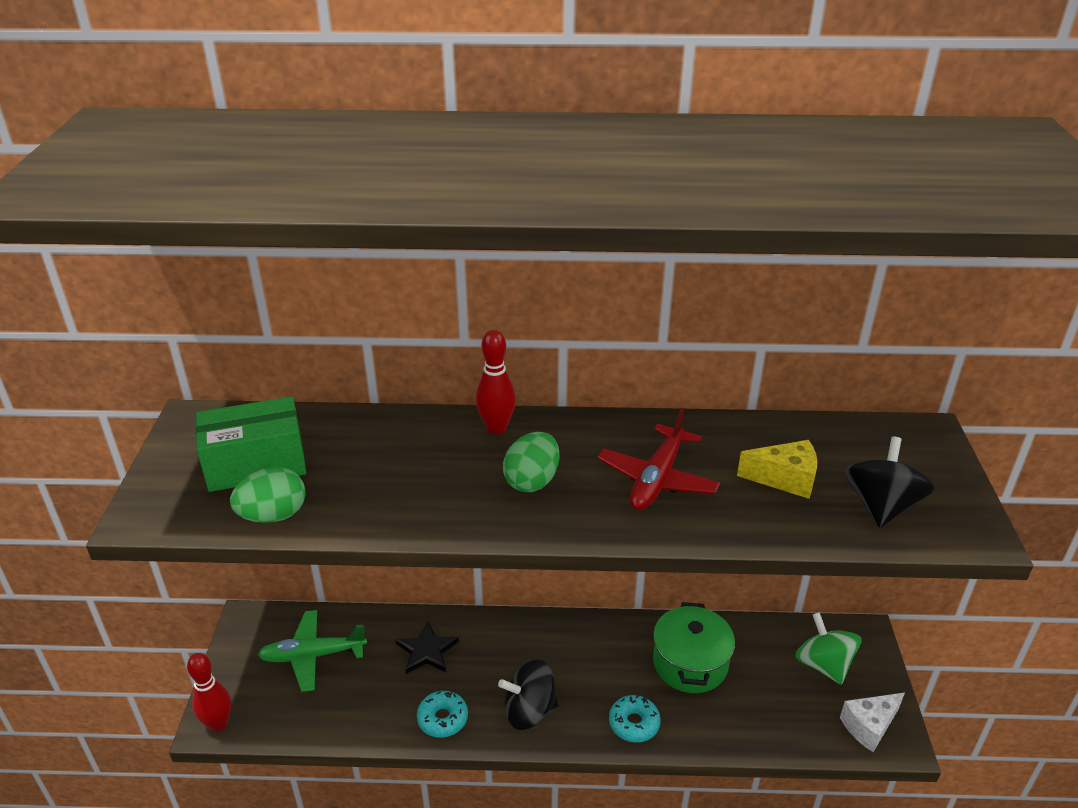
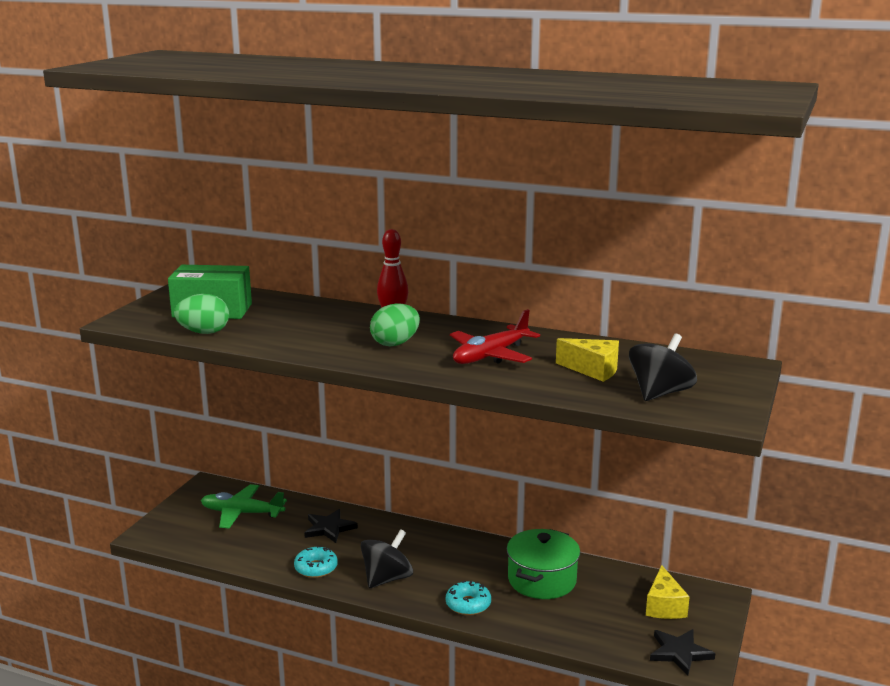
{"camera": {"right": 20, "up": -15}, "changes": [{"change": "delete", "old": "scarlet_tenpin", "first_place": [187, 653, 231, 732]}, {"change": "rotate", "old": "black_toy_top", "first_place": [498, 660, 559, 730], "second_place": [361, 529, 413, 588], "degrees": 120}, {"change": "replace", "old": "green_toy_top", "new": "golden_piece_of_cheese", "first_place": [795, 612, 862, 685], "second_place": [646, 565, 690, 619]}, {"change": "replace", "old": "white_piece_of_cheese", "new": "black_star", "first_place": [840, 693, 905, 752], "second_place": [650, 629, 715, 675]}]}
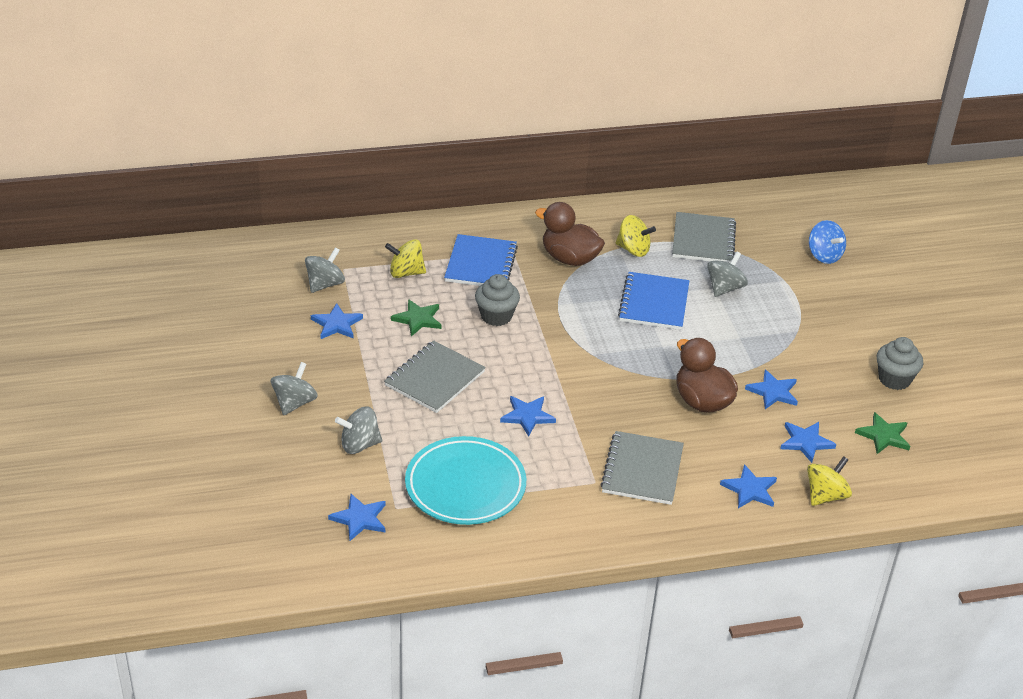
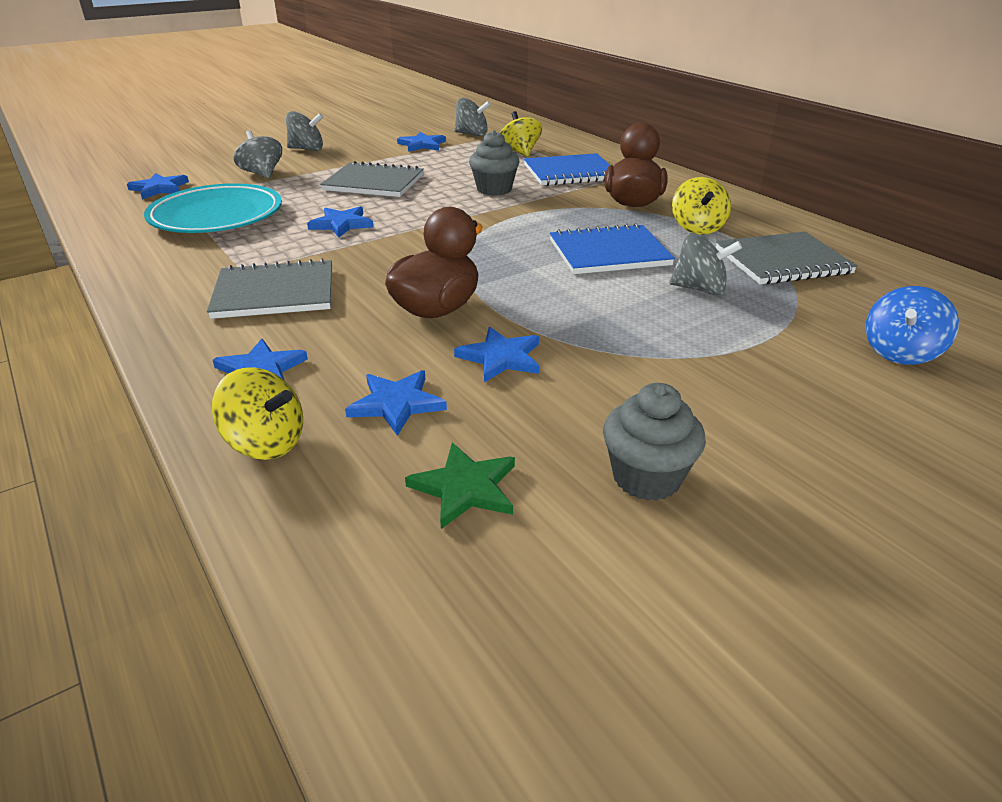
{"camera": {"right": 70, "up": -5}, "changes": [{"change": "delete", "old": "green_star", "first_place": [391, 299, 441, 336]}]}
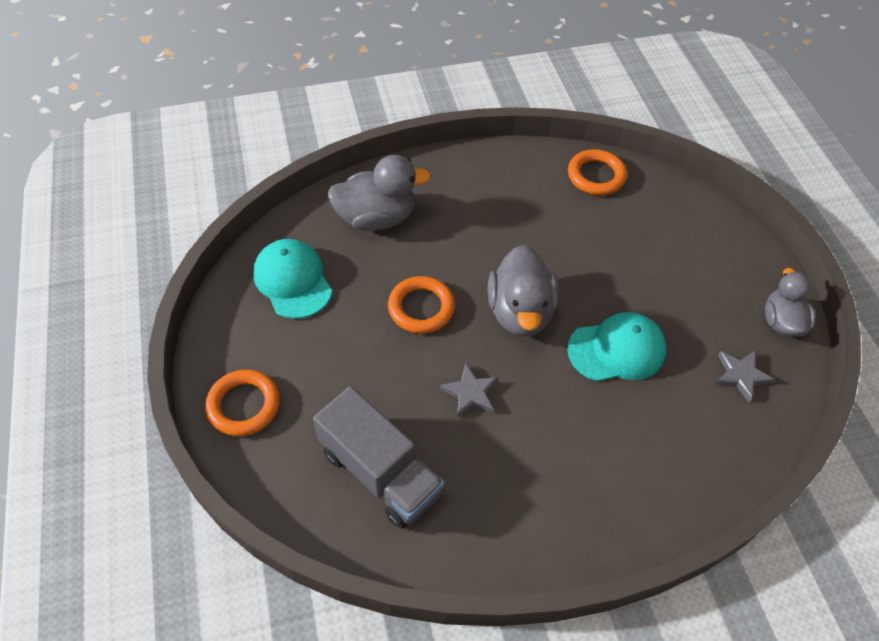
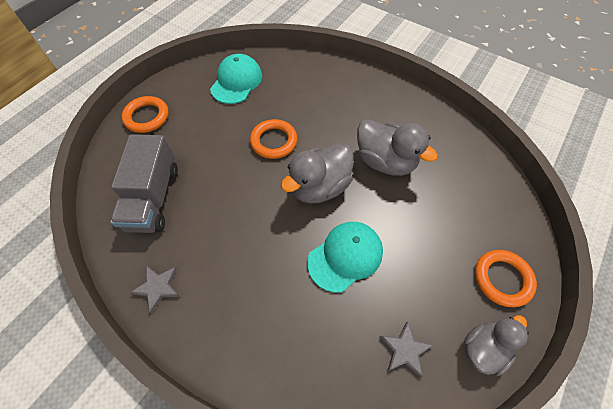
{"camera": {"right": 50, "up": 5}, "changes": [{"change": "move", "old": "grey_duck", "first_place": [327, 155, 431, 231], "second_place": [357, 119, 438, 176]}, {"change": "move", "old": "grey_star", "first_place": [440, 363, 498, 418], "second_place": [130, 266, 180, 313]}, {"change": "rotate", "old": "aqua_baseball_cap", "first_place": [567, 312, 666, 381], "second_place": [308, 222, 383, 293], "degrees": -75}, {"change": "move", "old": "orange-coloured_ring", "first_place": [568, 149, 627, 195], "second_place": [475, 250, 537, 307]}]}
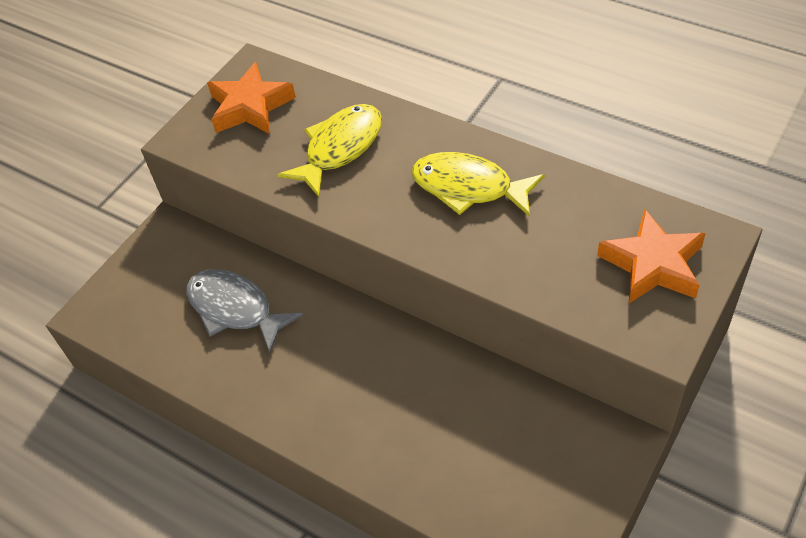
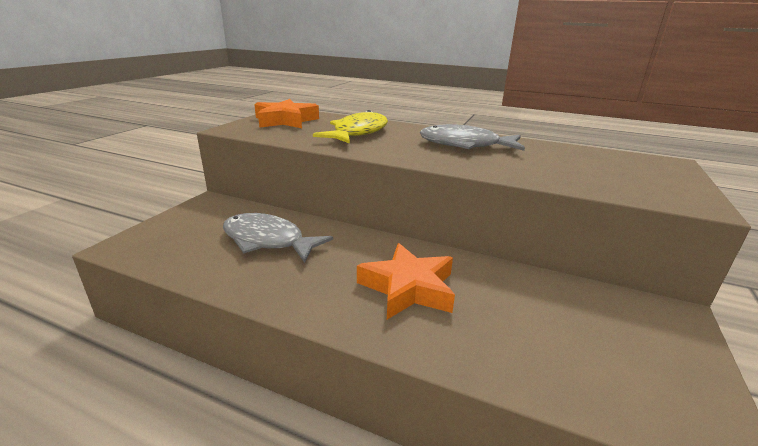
{"camera": {"right": -15, "up": -25}, "changes": [{"change": "recolor", "old": "golden_toy_fish", "new": "grey_toy_fish", "first_place": [411, 152, 545, 217], "second_place": [420, 124, 525, 151]}, {"change": "move", "old": "orange-coloured_star", "first_place": [597, 209, 706, 303], "second_place": [357, 243, 455, 319]}]}
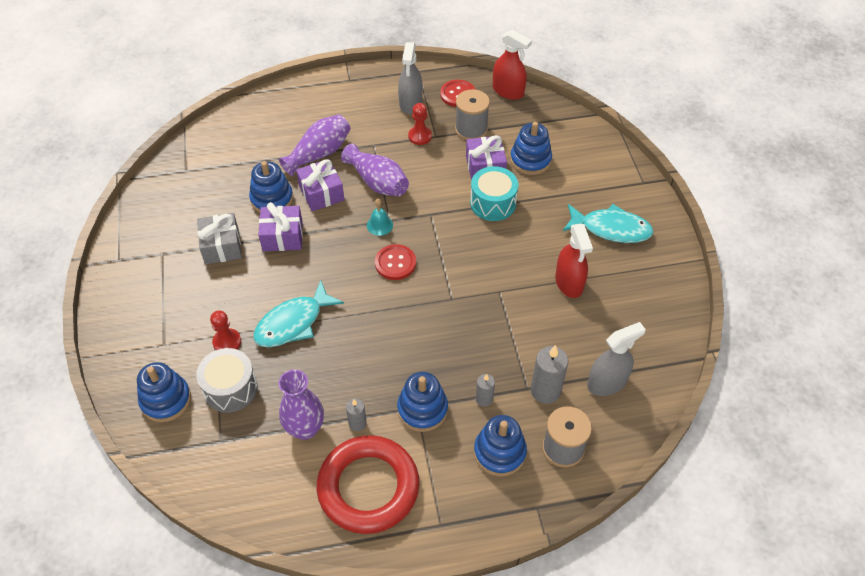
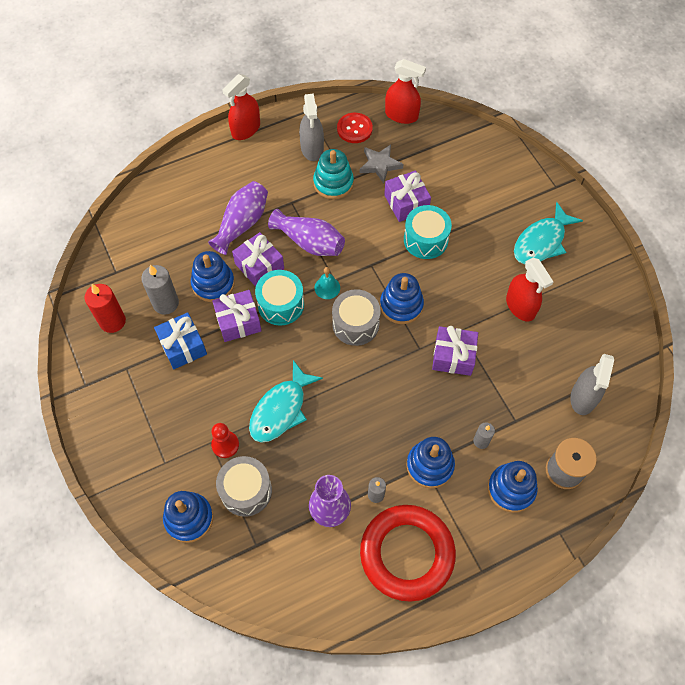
{"camera": {"right": -15, "up": 10}, "changes": [{"change": "recolor", "old": "grey_present", "new": "cobalt_present", "first_place": [197, 213, 242, 265], "second_place": [154, 312, 207, 369]}, {"change": "replace", "old": "scarlet_shirt_button", "new": "grey_drum", "first_place": [375, 244, 416, 280], "second_place": [332, 289, 380, 346]}, {"change": "replace", "old": "scarlet_chess_pawn", "new": "aqua_ring_stacker", "first_place": [408, 103, 432, 145], "second_place": [313, 149, 354, 199]}, {"change": "replace", "old": "grey_spool", "new": "grey_star", "first_place": [455, 89, 490, 140], "second_place": [360, 145, 404, 183]}, {"change": "move", "old": "cobalt_ring_stacker", "first_place": [510, 122, 552, 175], "second_place": [380, 273, 424, 324]}, {"change": "move", "old": "grey_wax_candle", "first_place": [531, 345, 568, 404], "second_place": [141, 265, 179, 315]}, {"change": "rotate", "old": "aqua_toy_fish", "first_place": [563, 204, 654, 243], "second_place": [514, 202, 583, 264], "degrees": 135}, {"change": "rotate", "old": "grey_spray_bottle", "first_place": [587, 322, 646, 396], "second_place": [570, 354, 614, 415], "degrees": 150}, {"change": "insert", "new": "scarlet_wax_candle", "second_place": [85, 284, 126, 333]}, {"change": "insert", "new": "scarlet_spray_bottle", "second_place": [223, 74, 260, 140]}, {"change": "insert", "new": "aqua_drum", "second_place": [255, 270, 304, 326]}, {"change": "insert", "new": "royal_purple_present", "second_place": [432, 326, 478, 376]}]}
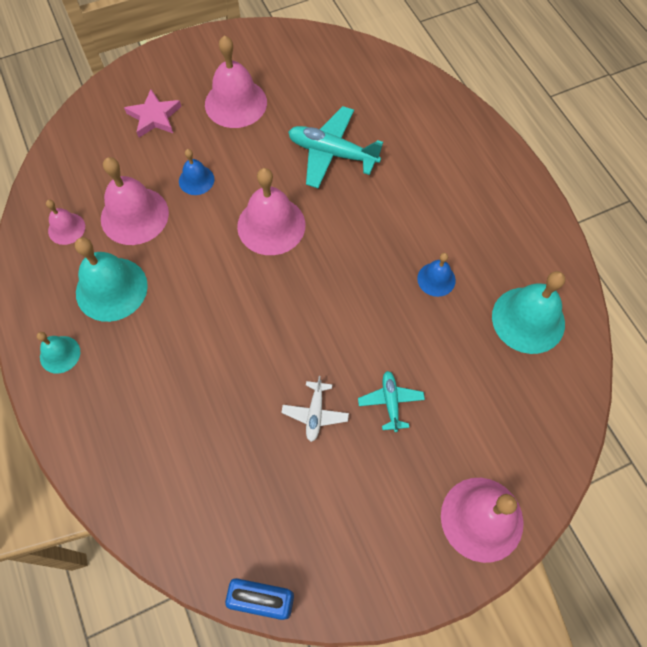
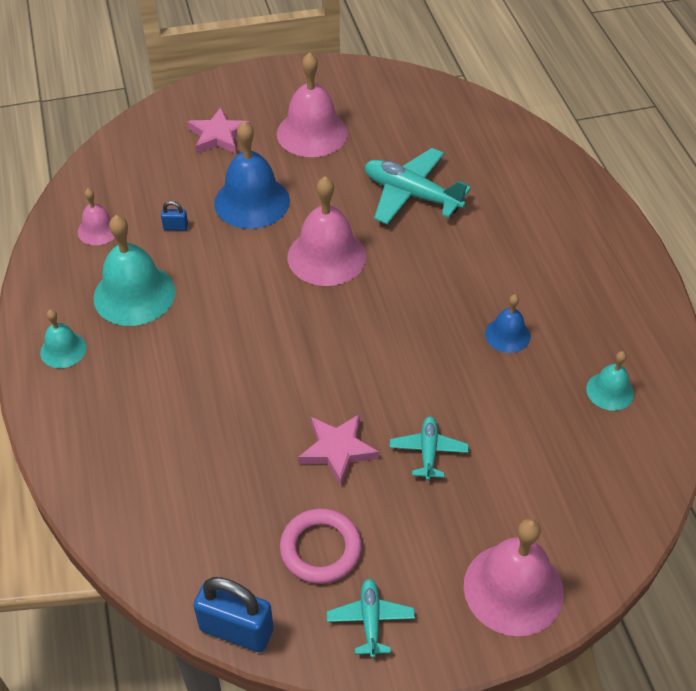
{"camera": {"right": 10, "up": -15}, "changes": [{"change": "replace", "old": "rose-pink_hand_bell", "new": "cobalt_small_lock", "first_place": [101, 157, 169, 245], "second_place": [161, 201, 188, 231]}, {"change": "resize", "old": "cobalt_hand_bell", "first_place": [179, 149, 214, 195], "second_place": [214, 121, 290, 229], "factor": 1.85}, {"change": "replace", "old": "white_aeroplane", "new": "rose-pink_star", "first_place": [281, 376, 349, 442], "second_place": [298, 414, 379, 486]}, {"change": "resize", "old": "aqua_hand_bell", "first_place": [492, 271, 565, 354], "second_place": [586, 351, 634, 411], "factor": 0.54}, {"change": "insert", "new": "rose-pink_ring", "second_place": [280, 508, 362, 584]}, {"change": "insert", "new": "aqua_aeroplane", "second_place": [327, 579, 415, 658]}]}
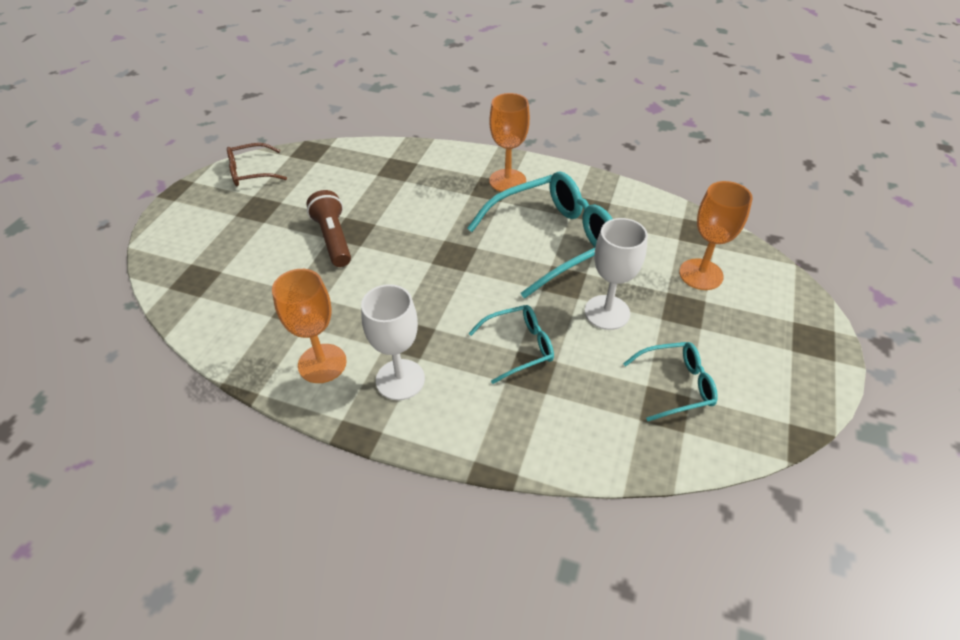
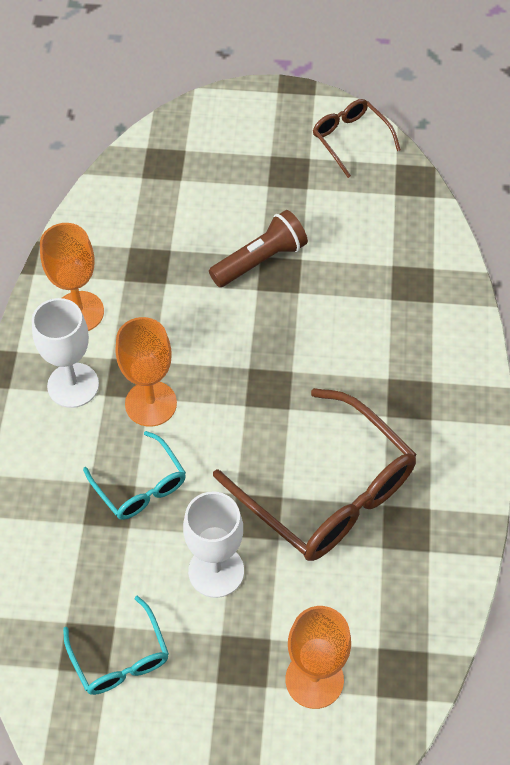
{"camera": {"right": 75, "up": 10}, "changes": [{"change": "recolor", "old": "aqua_spectacles", "new": "brown_spectacles", "first_place": [467, 172, 613, 299], "second_place": [213, 388, 417, 561]}, {"change": "move", "old": "orange-coloured_goblet", "first_place": [489, 93, 530, 192], "second_place": [116, 317, 177, 427]}]}
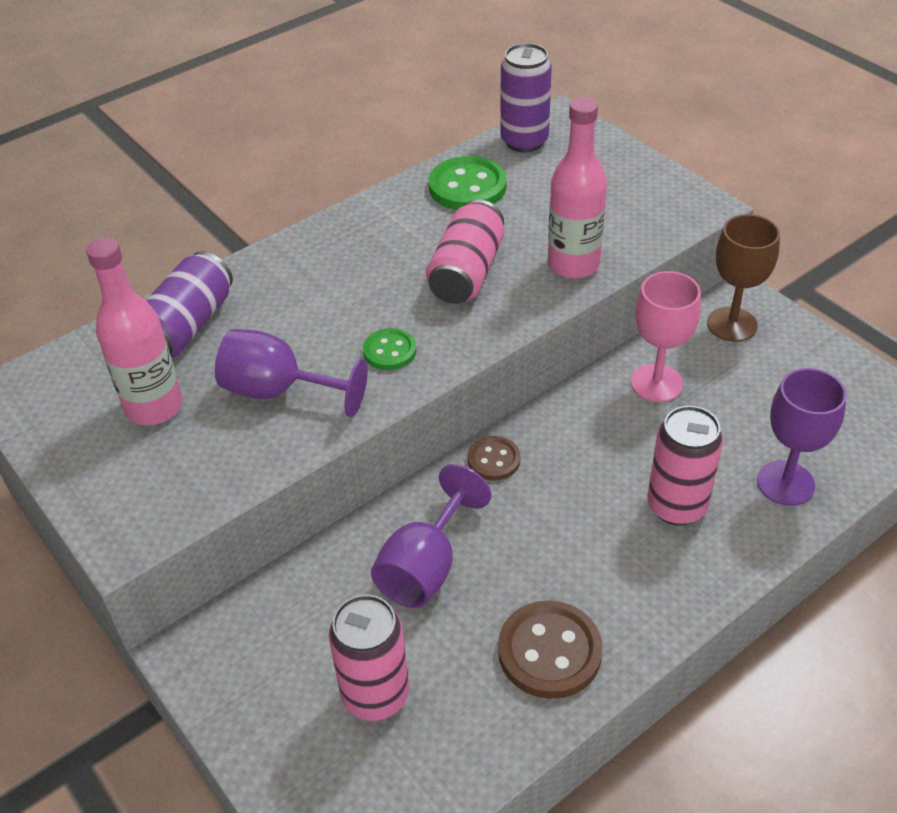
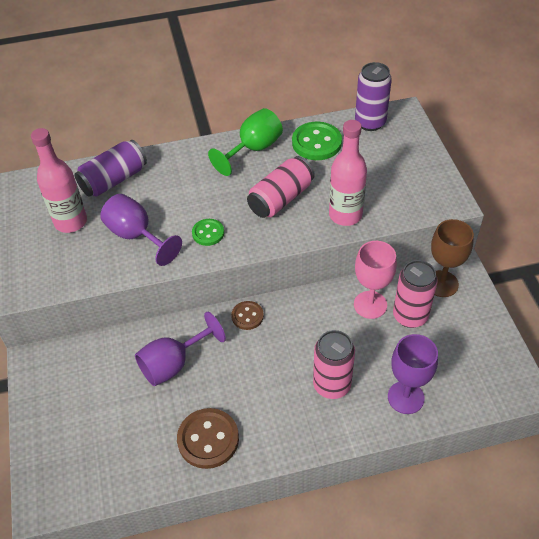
{"camera": {"right": 25, "up": 5}, "changes": [{"change": "move", "old": "rose-pink_tin", "first_place": [329, 595, 409, 721], "second_place": [393, 260, 438, 328]}, {"change": "insert", "new": "green_goblet", "second_place": [208, 108, 283, 176]}]}
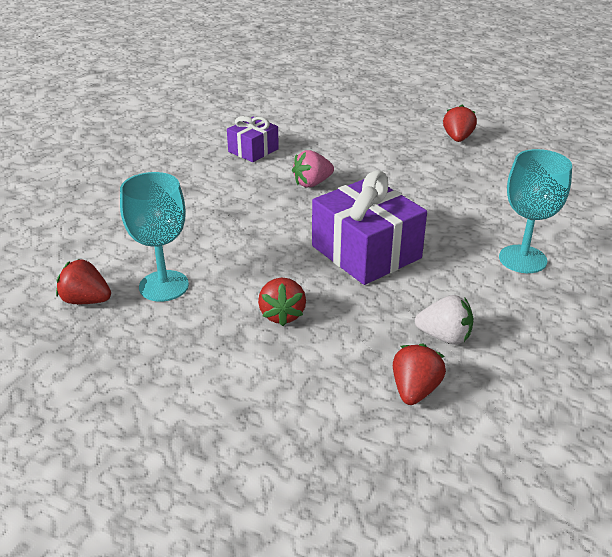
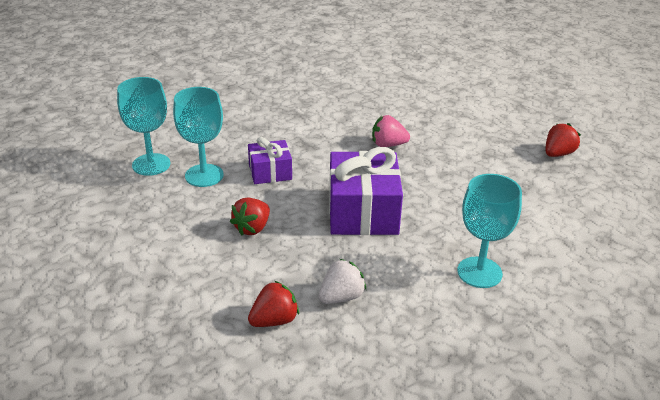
{"camera": {"right": 35, "up": 0}, "changes": [{"change": "replace", "old": "scarlet_toy_strawberry", "new": "aqua_goblet", "first_place": [56, 259, 111, 304], "second_place": [117, 77, 170, 176]}, {"change": "move", "old": "royal_purple_present", "first_place": [227, 116, 279, 162], "second_place": [248, 137, 292, 184]}, {"change": "rotate", "old": "white_toy_strawberry", "first_place": [415, 295, 473, 344], "second_place": [319, 259, 366, 304], "degrees": -90}]}
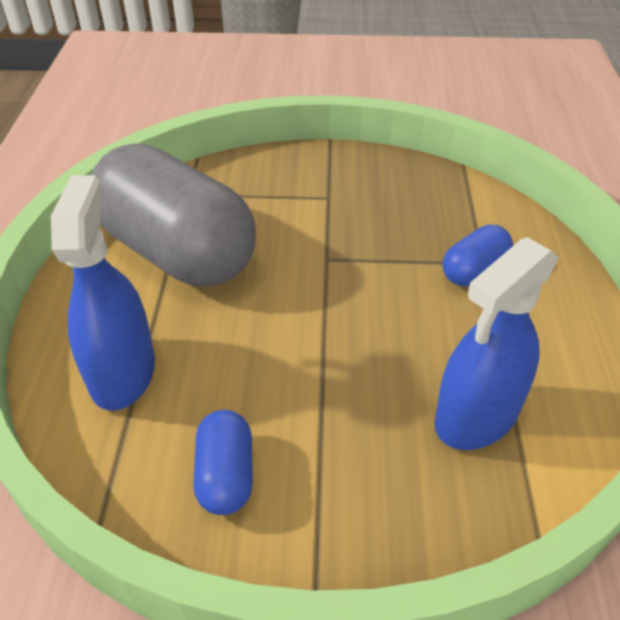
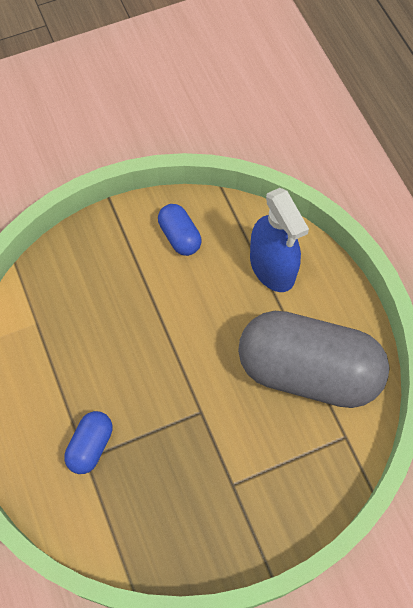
{"camera": {"right": 155, "up": 20}, "changes": [{"change": "delete", "old": "cobalt_spray_bottle", "first_place": [434, 237, 559, 450]}]}
